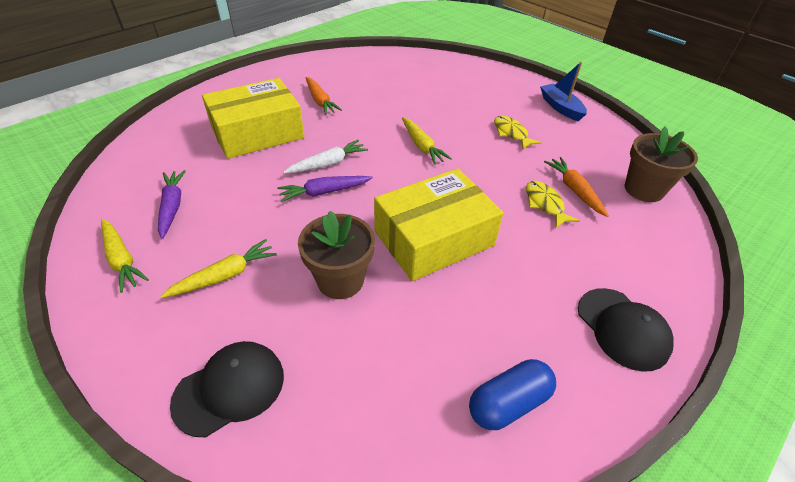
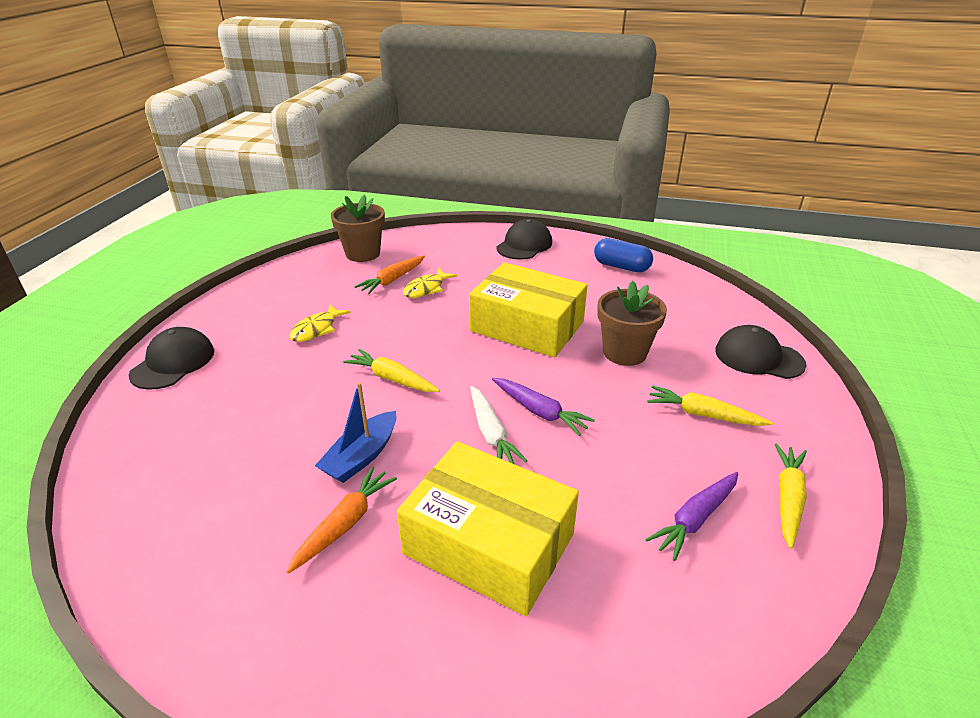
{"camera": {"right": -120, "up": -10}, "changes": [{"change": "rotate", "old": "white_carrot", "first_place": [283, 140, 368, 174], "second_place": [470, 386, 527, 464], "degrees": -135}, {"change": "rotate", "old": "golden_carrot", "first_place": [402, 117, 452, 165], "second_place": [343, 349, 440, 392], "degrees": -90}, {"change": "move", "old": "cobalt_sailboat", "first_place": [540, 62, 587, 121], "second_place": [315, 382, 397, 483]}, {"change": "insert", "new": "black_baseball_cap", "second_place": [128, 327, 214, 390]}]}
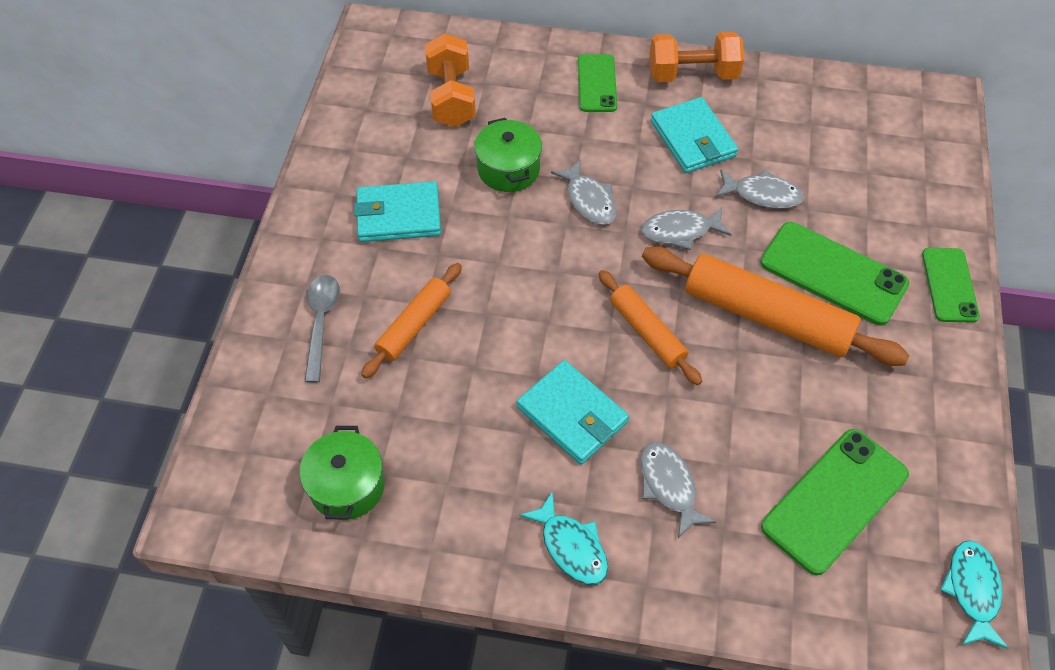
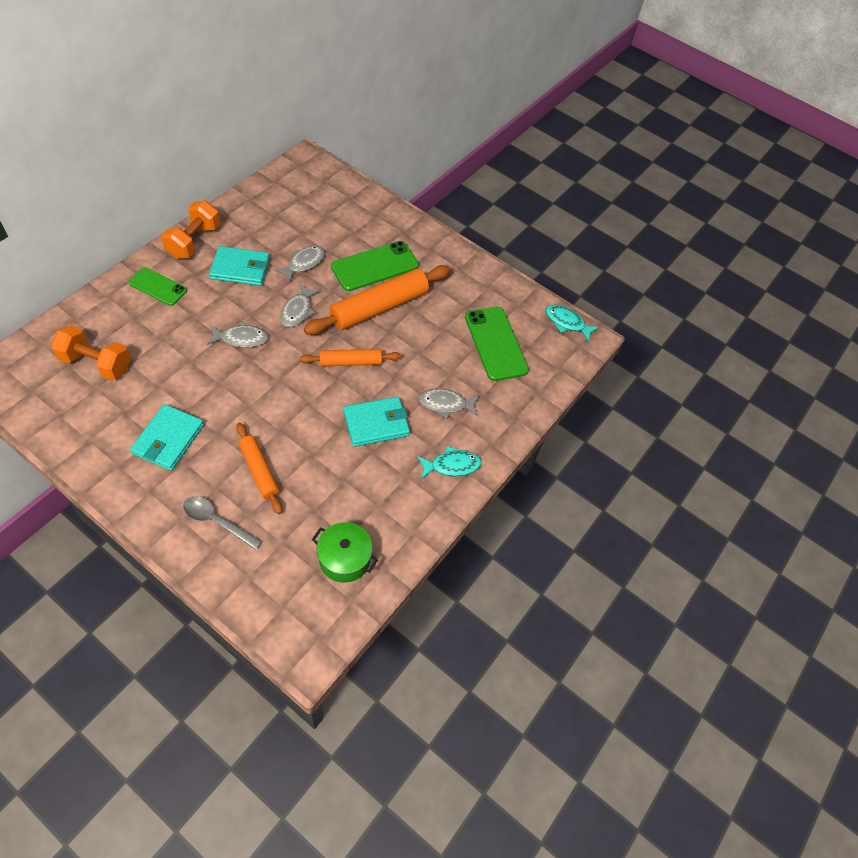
{"camera": {"right": -70, "up": 0}, "changes": [{"change": "delete", "old": "green_cooking_pot", "first_place": [474, 118, 542, 192]}, {"change": "delete", "old": "green_phone", "first_place": [922, 248, 980, 323]}]}
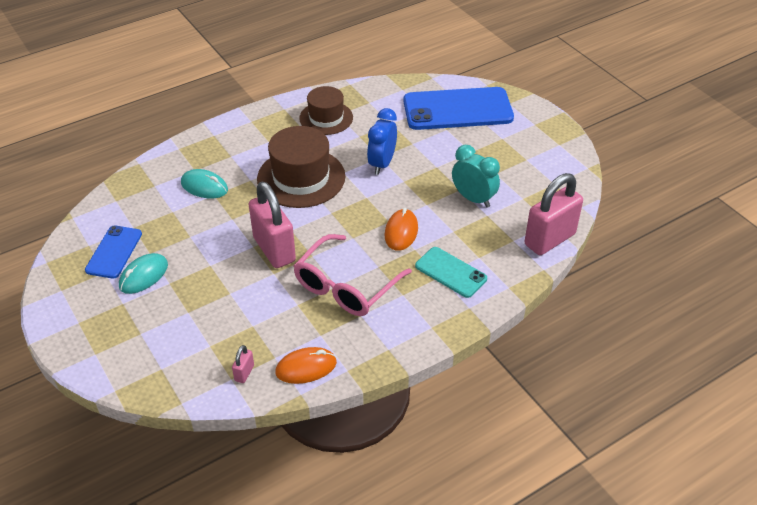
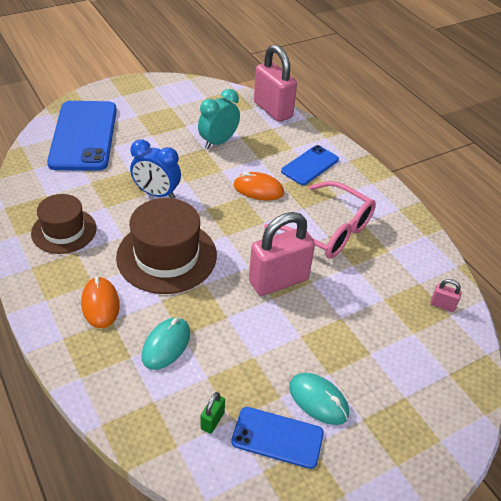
{"camera": {"right": -90, "up": 0}, "changes": [{"change": "move", "old": "orange-coloured_PC_mouse", "first_place": [275, 347, 337, 384], "second_place": [81, 276, 120, 328]}, {"change": "recolor", "old": "aqua_phone", "new": "cobalt_phone", "first_place": [415, 247, 487, 298], "second_place": [281, 145, 339, 185]}, {"change": "insert", "new": "green_small_lock", "second_place": [201, 392, 225, 434]}]}
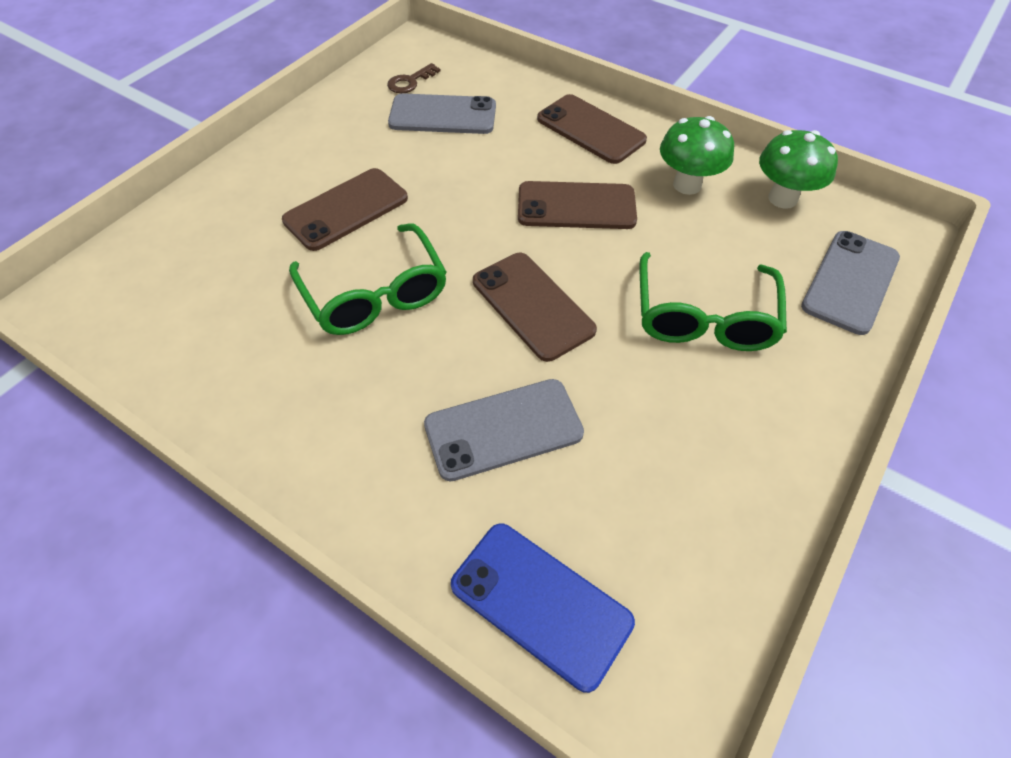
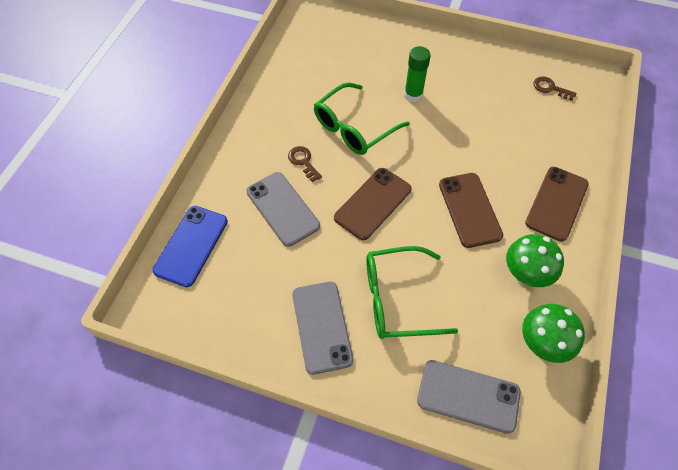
{"camera": {"right": 75, "up": 5}, "changes": [{"change": "replace", "old": "brown_phone", "new": "green_glue_stick", "first_place": [282, 168, 408, 251], "second_place": [404, 46, 431, 102]}, {"change": "move", "old": "grey_phone", "first_place": [388, 93, 496, 134], "second_place": [292, 282, 353, 375]}, {"change": "insert", "new": "brown_latchkey", "second_place": [288, 146, 322, 182]}]}
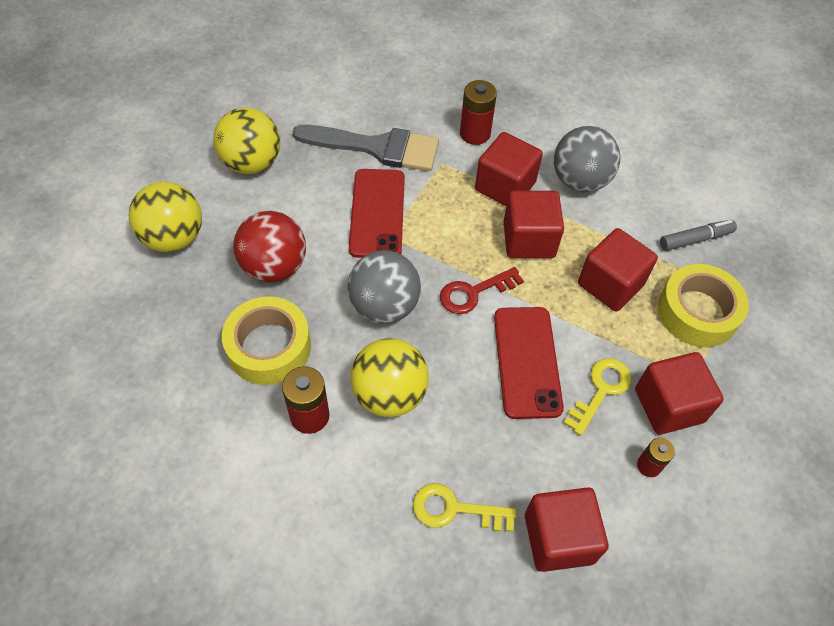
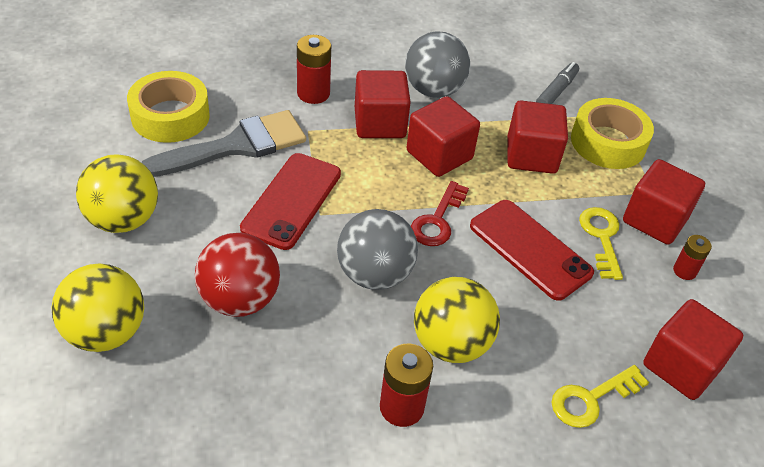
{"camera": {"right": -40, "up": -10}, "changes": [{"change": "move", "old": "golden_roll_of_tape", "first_place": [222, 296, 311, 385], "second_place": [127, 71, 210, 143]}, {"change": "rotate", "old": "scarlet_phone", "first_place": [349, 169, 405, 258], "second_place": [240, 153, 341, 250], "degrees": 60}]}
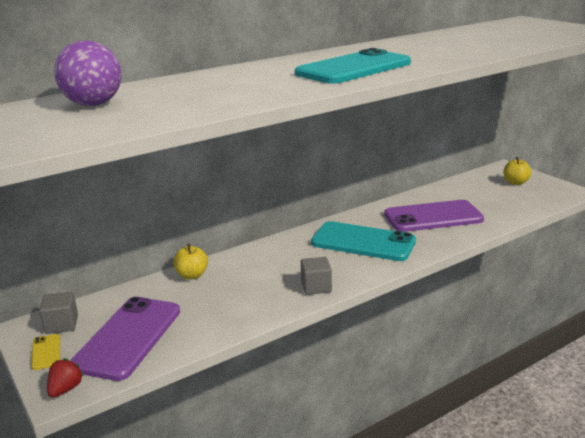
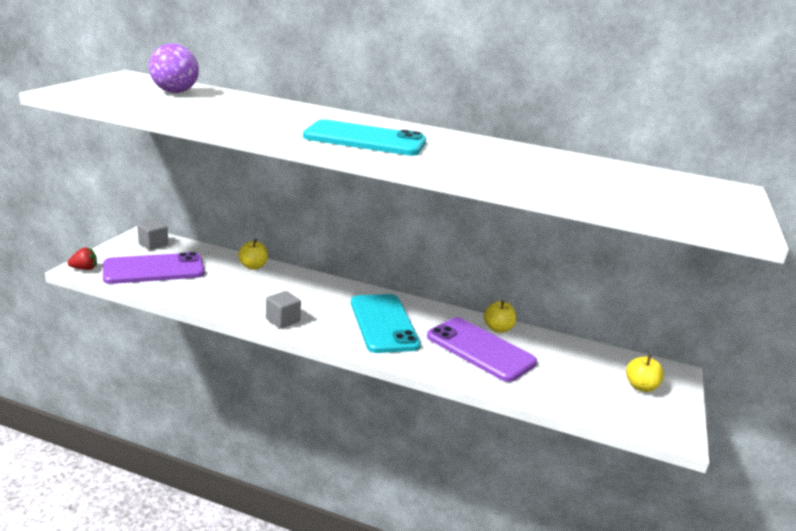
{"camera": {"right": 50, "up": 0}, "changes": [{"change": "delete", "old": "golden_phone", "first_place": [31, 334, 60, 370]}, {"change": "insert", "new": "golden_apple_fruit", "second_place": [484, 300, 516, 333]}]}
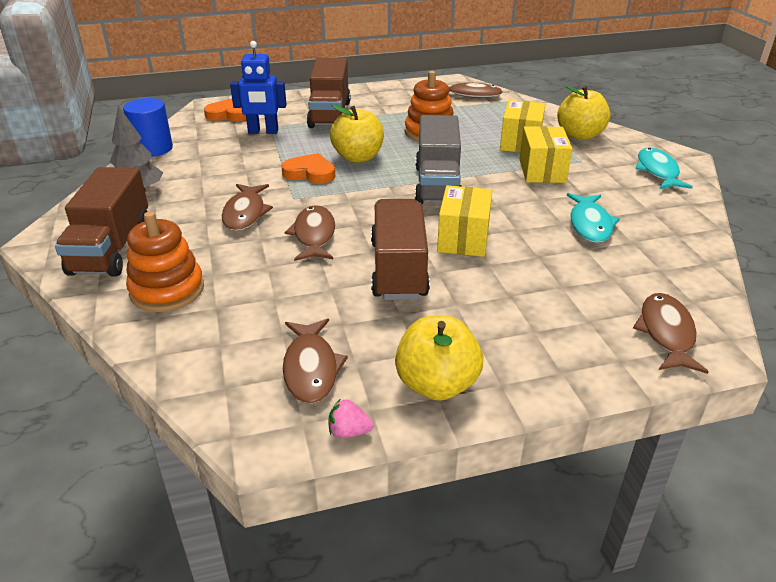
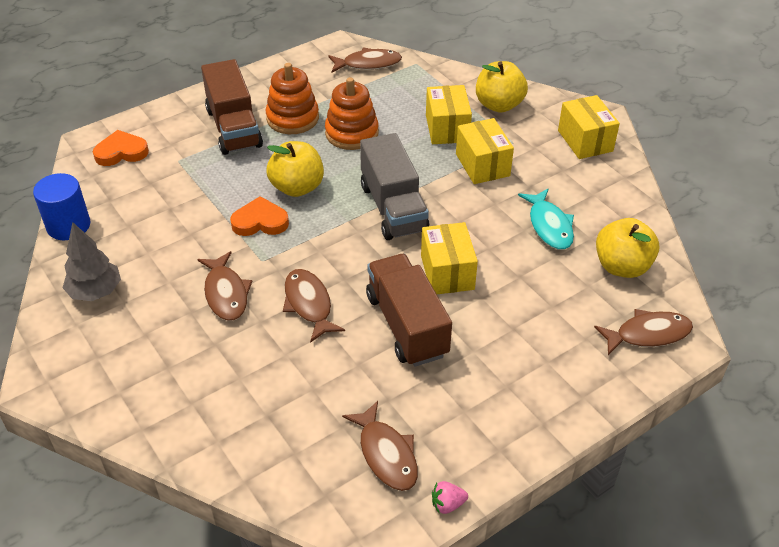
{"camera": {"right": -20, "up": 10}, "changes": [{"change": "delete", "old": "brown_truck", "first_place": [55, 167, 148, 277]}, {"change": "move", "old": "orange-coloured_ring_stacker", "first_place": [126, 211, 204, 312], "second_place": [266, 63, 319, 134]}, {"change": "delete", "old": "cobalt_toy_robot", "first_place": [230, 41, 287, 134]}, {"change": "move", "old": "golden_apple_fruit", "first_place": [395, 315, 483, 401], "second_place": [596, 218, 659, 278]}, {"change": "rotate", "old": "brown_toy_fish", "first_place": [633, 293, 709, 374], "second_place": [594, 309, 693, 355], "degrees": 90}, {"change": "replace", "old": "aqua_toy_fish", "new": "golden_package", "first_place": [635, 148, 692, 189], "second_place": [558, 95, 620, 159]}]}
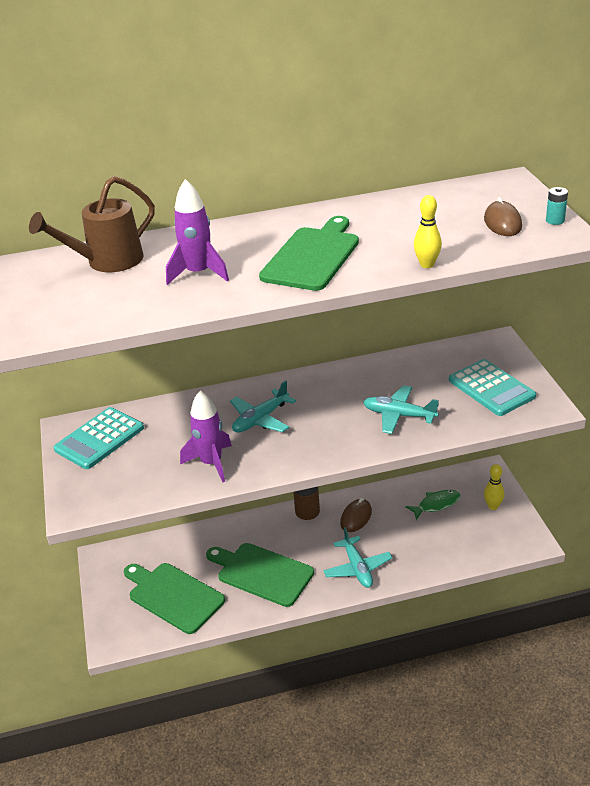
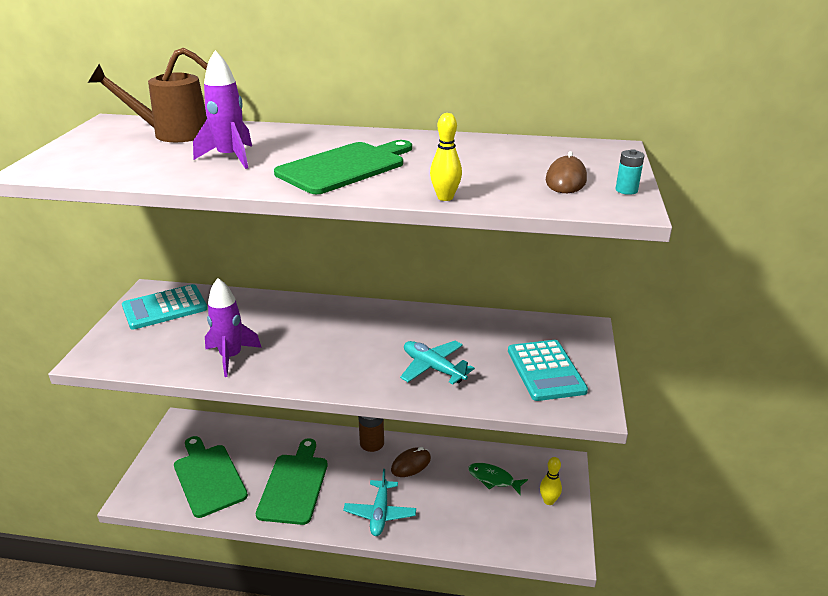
{"camera": {"right": 20, "up": -5}, "changes": [{"change": "rotate", "old": "green_chopping_board", "first_place": [206, 543, 314, 607], "second_place": [256, 438, 328, 525], "degrees": 45}, {"change": "delete", "old": "aqua_aeroplane", "first_place": [230, 380, 296, 433]}, {"change": "rotate", "old": "green_toy_fish", "first_place": [405, 490, 460, 520], "second_place": [468, 463, 528, 494], "degrees": -150}]}
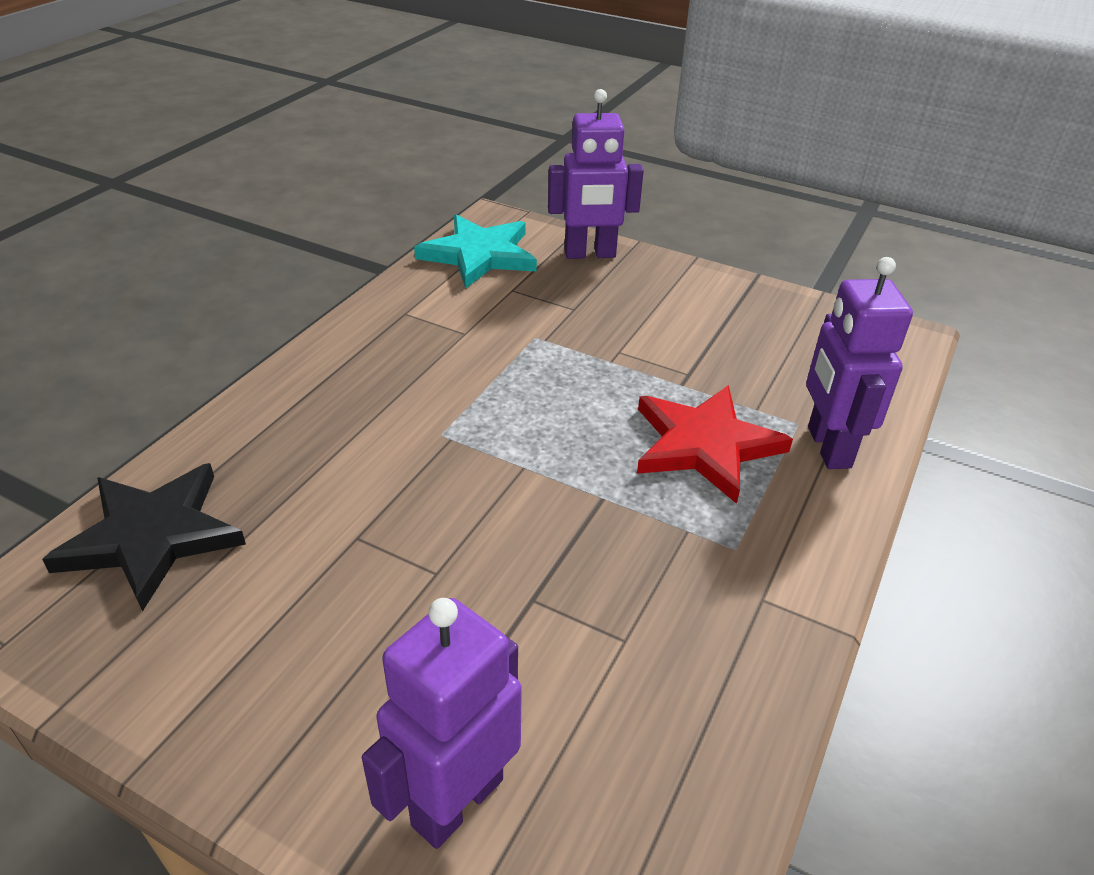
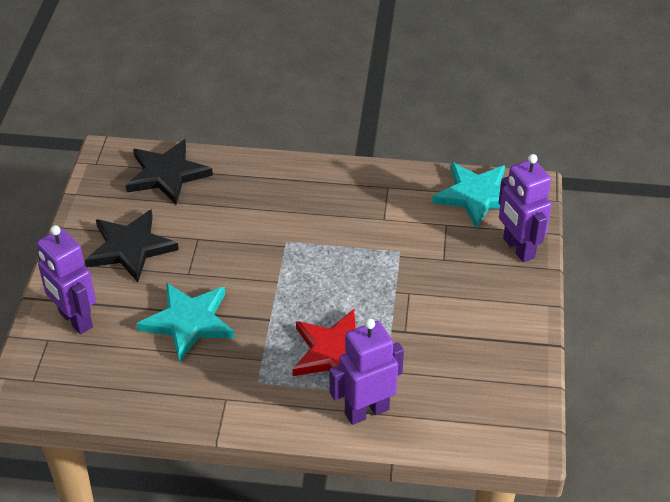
{"camera": {"right": 70, "up": 5}, "changes": [{"change": "rotate", "old": "royal_purple_toy_robot", "first_place": [362, 598, 522, 849], "second_place": [37, 225, 96, 334], "degrees": -150}, {"change": "insert", "new": "black_star", "second_place": [85, 209, 179, 282]}, {"change": "insert", "new": "aqua_star", "second_place": [137, 283, 235, 362]}]}
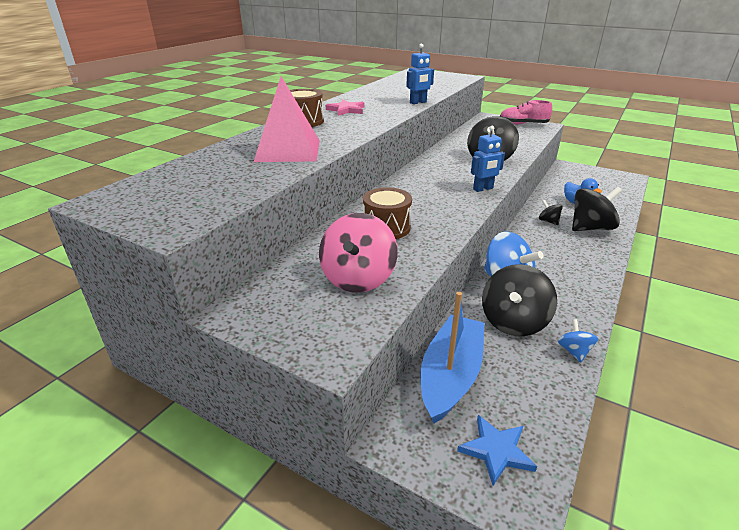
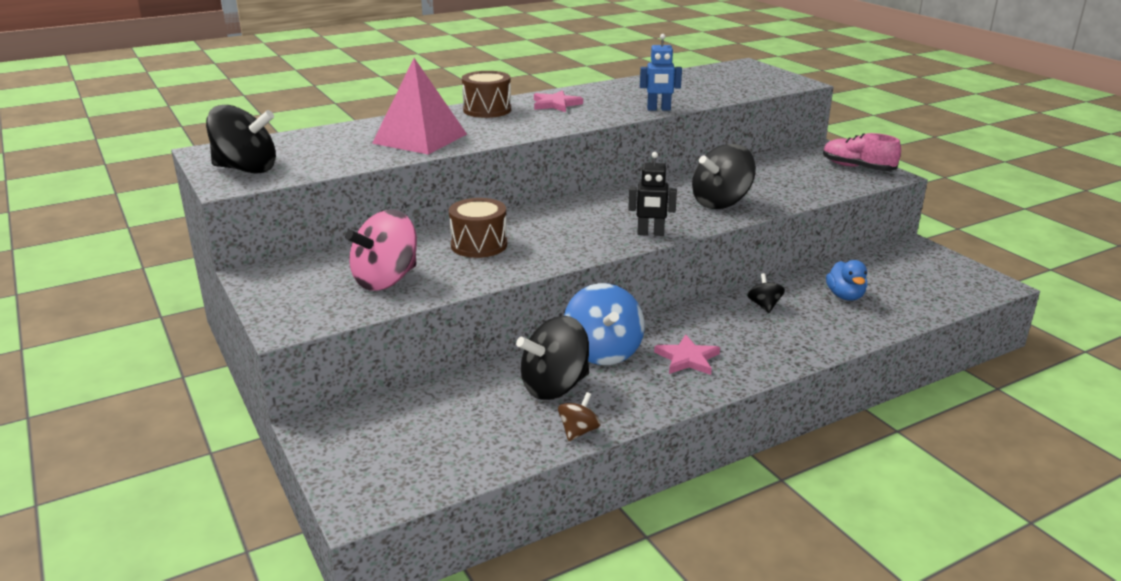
{"camera": {"right": 30, "up": -5}, "changes": [{"change": "delete", "old": "cobalt_sailboat", "first_place": [421, 292, 485, 424]}, {"change": "delete", "old": "cobalt_star", "first_place": [457, 415, 537, 486]}, {"change": "recolor", "old": "cobalt_toy_robot", "new": "black_toy_robot", "first_place": [471, 126, 505, 192], "second_place": [628, 152, 677, 236]}, {"change": "recolor", "old": "cobalt_toy_top", "new": "brown_toy_top", "first_place": [558, 319, 598, 363], "second_place": [558, 392, 601, 441]}, {"change": "move", "old": "black_toy_top", "first_place": [572, 187, 622, 231], "second_place": [206, 105, 276, 174]}, {"change": "insert", "new": "rose-pink_star", "second_place": [654, 335, 720, 375]}]}
